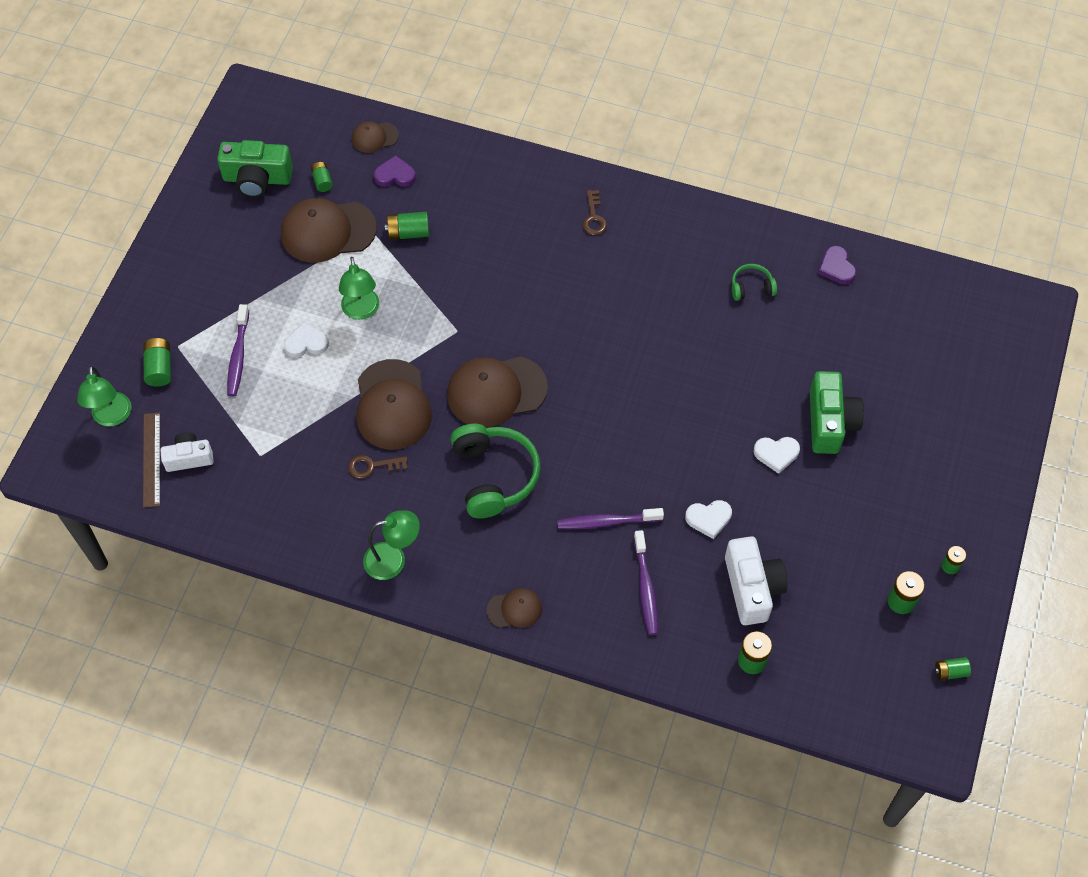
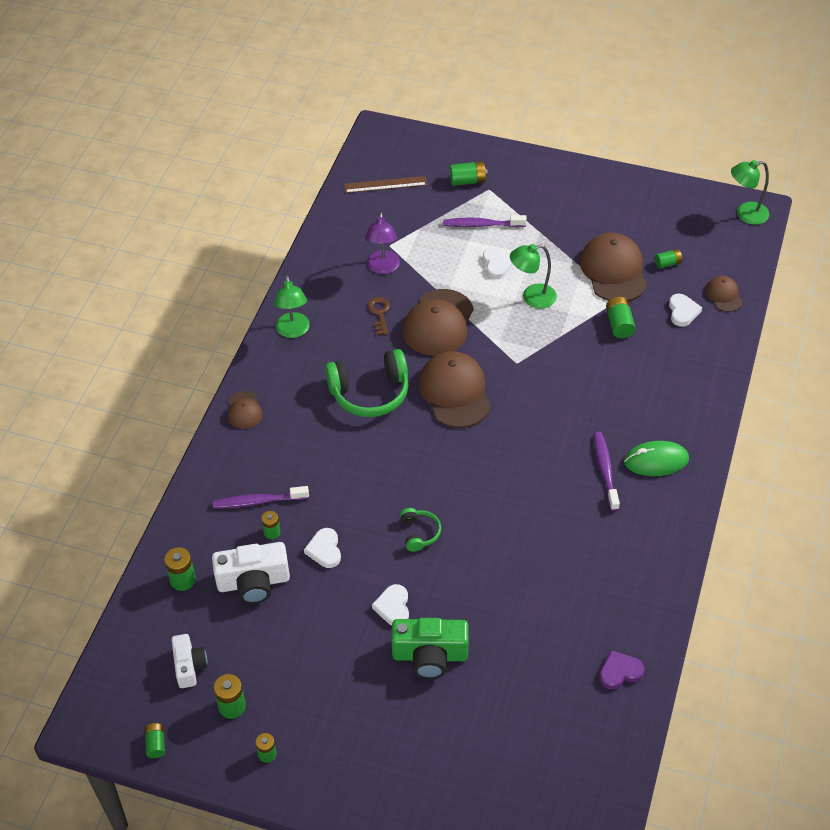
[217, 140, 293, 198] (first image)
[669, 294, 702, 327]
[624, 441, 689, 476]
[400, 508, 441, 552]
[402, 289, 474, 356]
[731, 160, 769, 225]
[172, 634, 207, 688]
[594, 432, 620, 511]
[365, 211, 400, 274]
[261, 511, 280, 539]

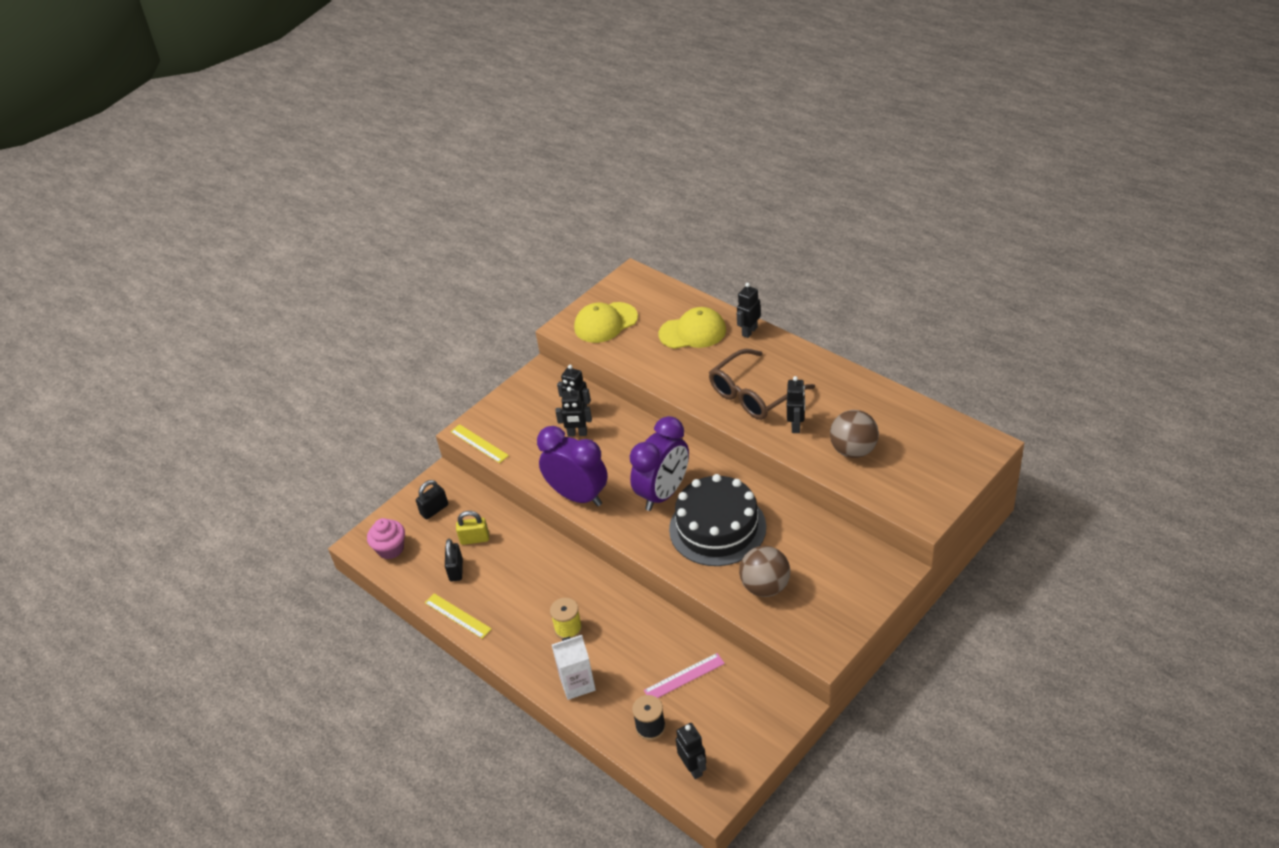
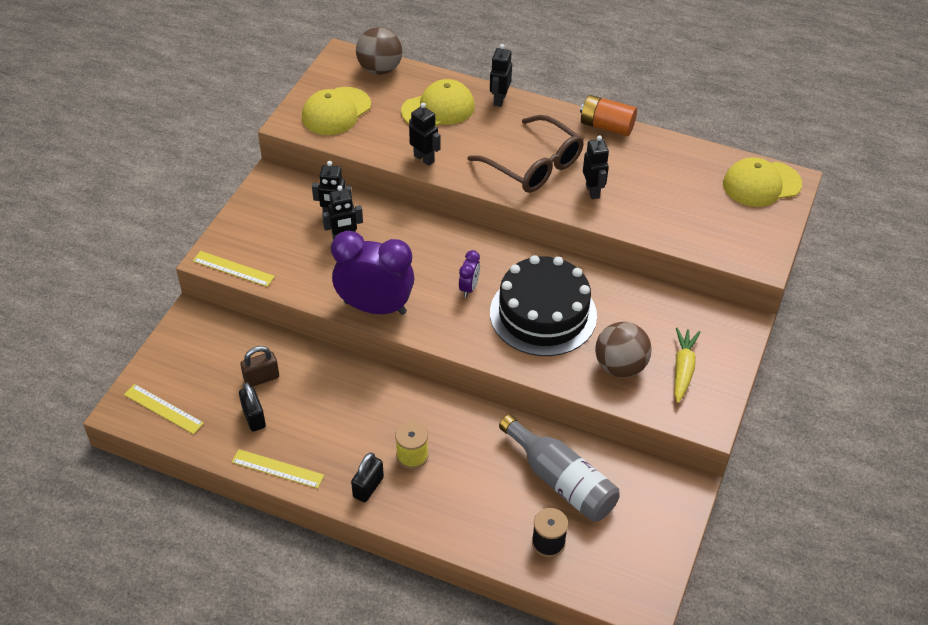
[468, 115, 584, 193]
[356, 27, 403, 75]
[459, 250, 480, 297]
[351, 452, 384, 502]
[240, 346, 279, 387]
[124, 384, 204, 434]
[552, 635, 596, 700] (first image)
[499, 414, 620, 522]
[409, 103, 441, 166]
[580, 95, 637, 136]
[723, 157, 802, 207]
[674, 327, 700, 403]

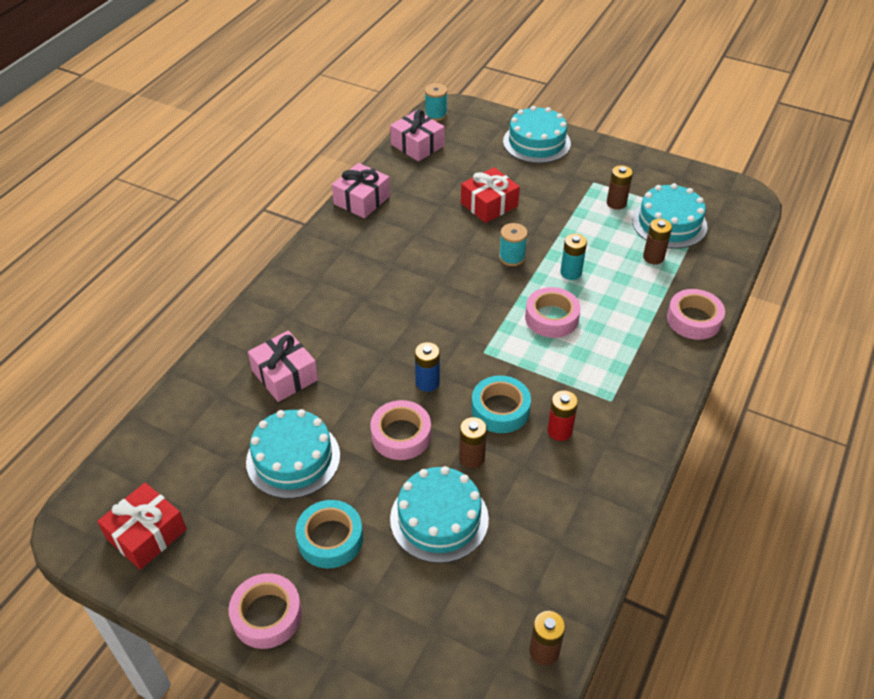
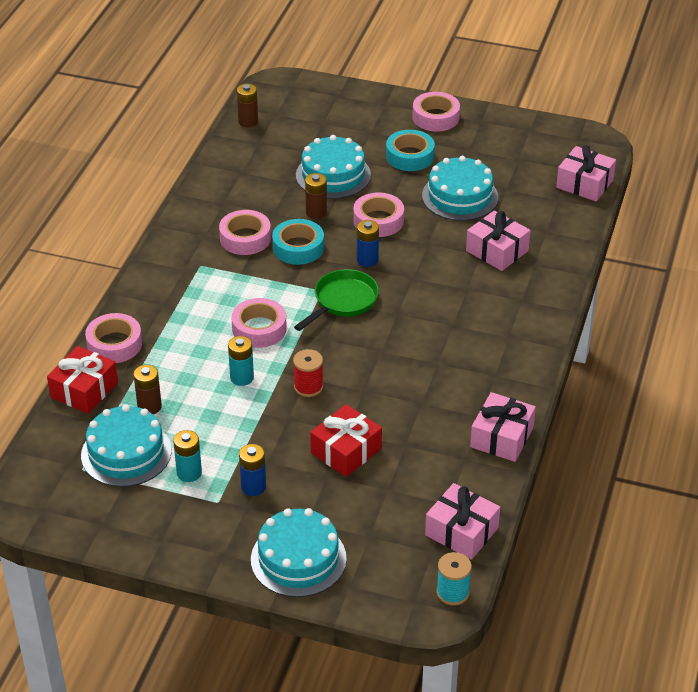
[173, 430, 202, 482]
[293, 349, 323, 397]
[219, 210, 271, 255]
[47, 346, 118, 414]
[556, 145, 616, 202]
[294, 269, 379, 331]
[239, 444, 266, 496]

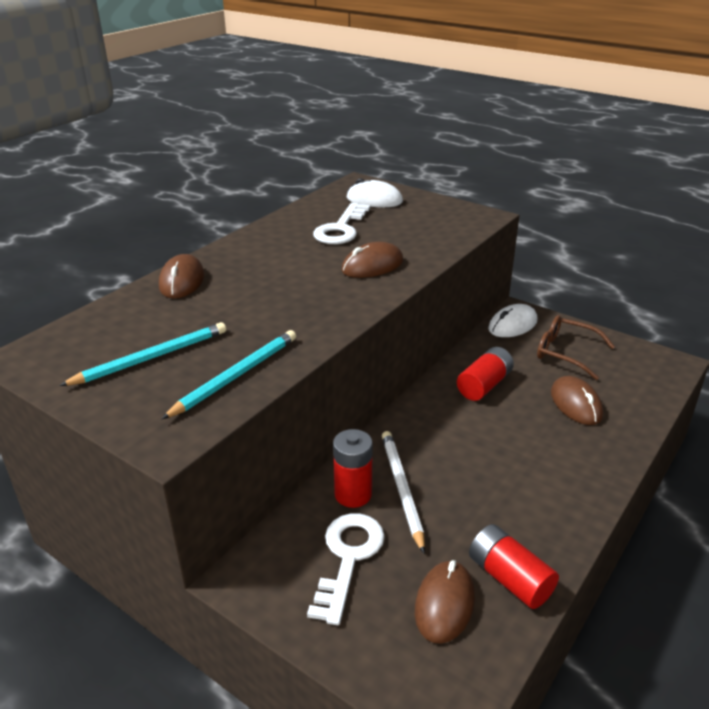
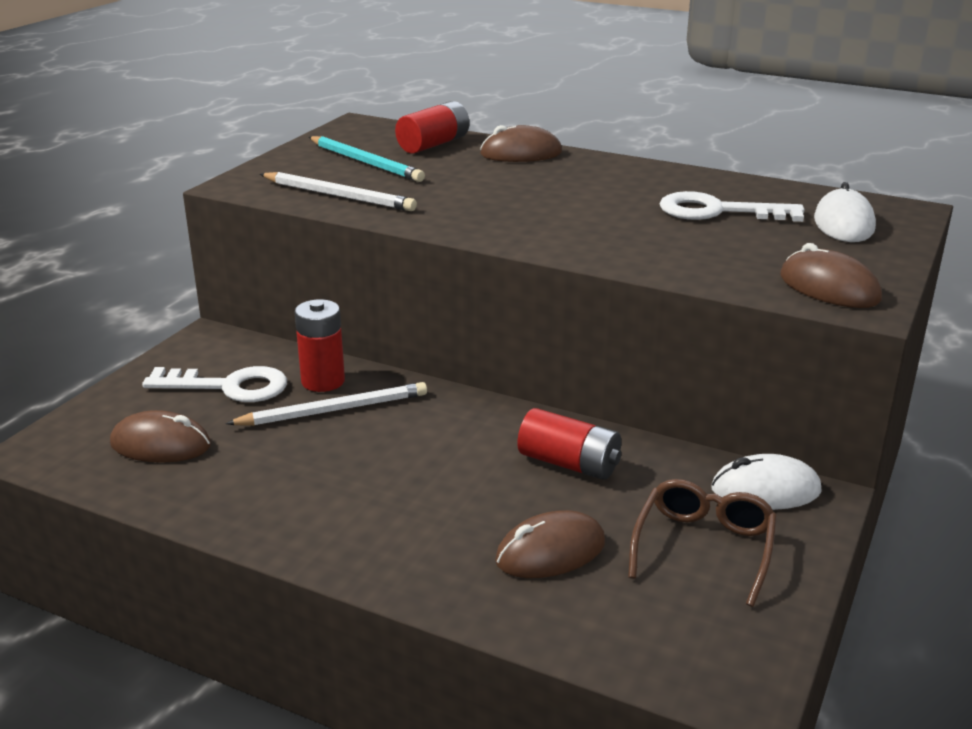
[780, 243, 882, 308]
[712, 454, 822, 510]
[260, 172, 417, 211]
[395, 101, 469, 154]

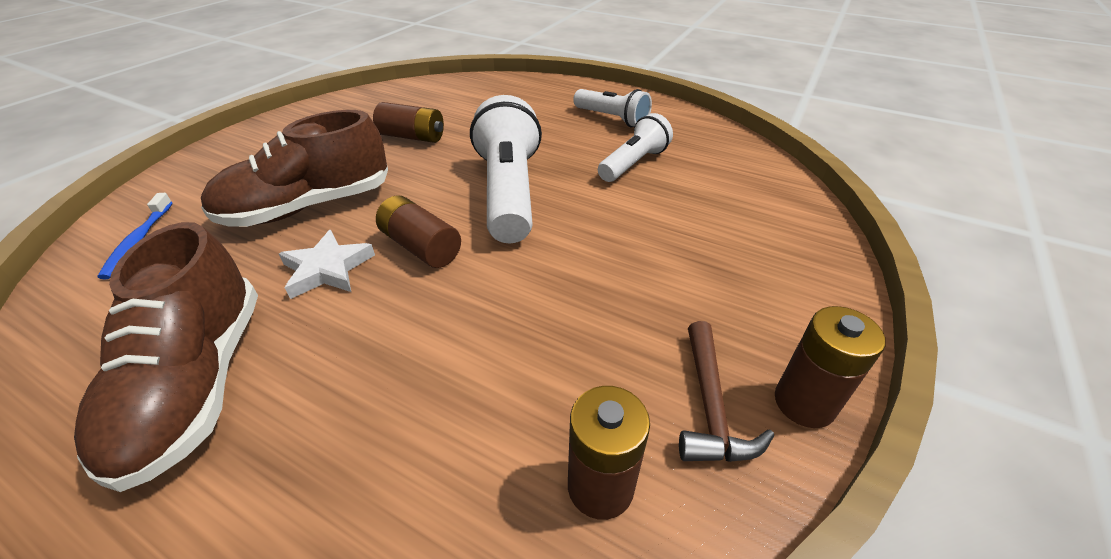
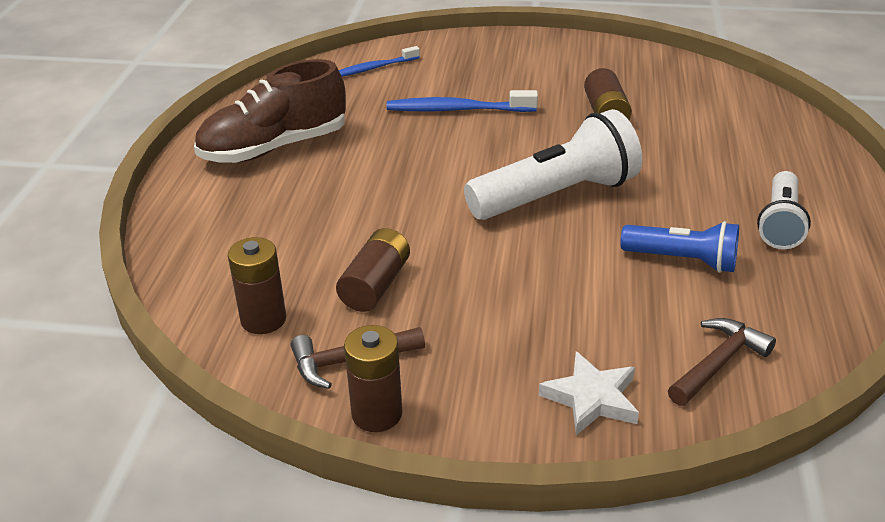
[387, 90, 538, 112]
[620, 221, 739, 273]
[336, 228, 410, 312]
[539, 351, 639, 435]
[668, 318, 776, 406]

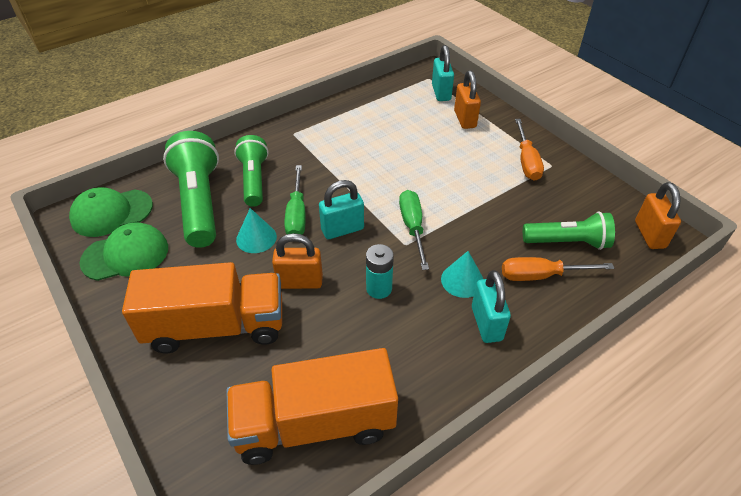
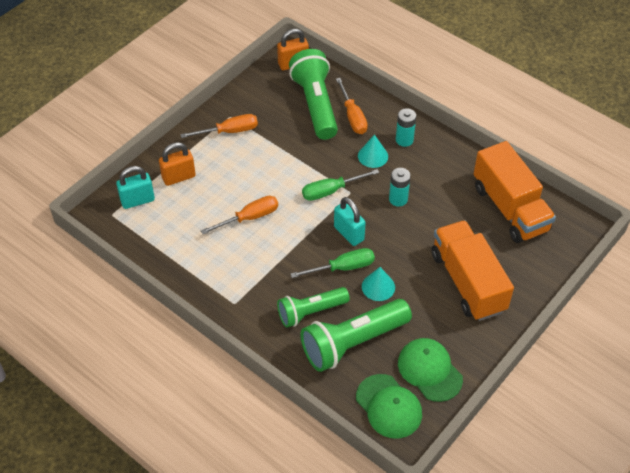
[289, 49, 338, 140]
[272, 233, 323, 289] (first image)
[396, 108, 416, 147]
[201, 196, 278, 234]

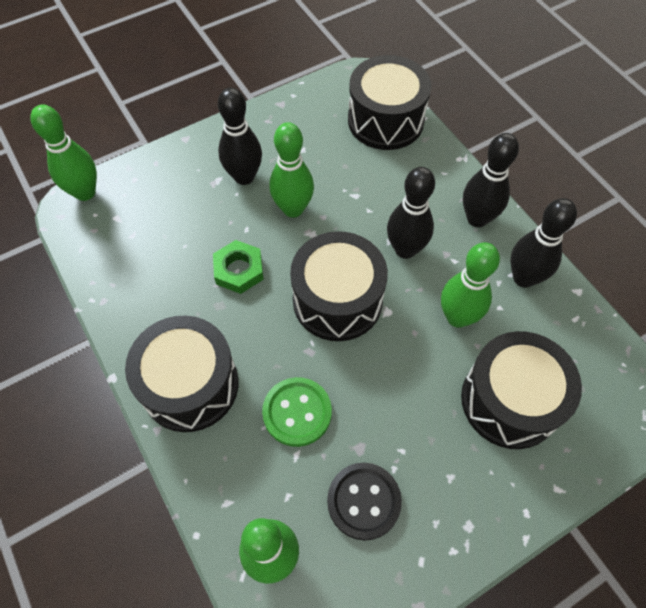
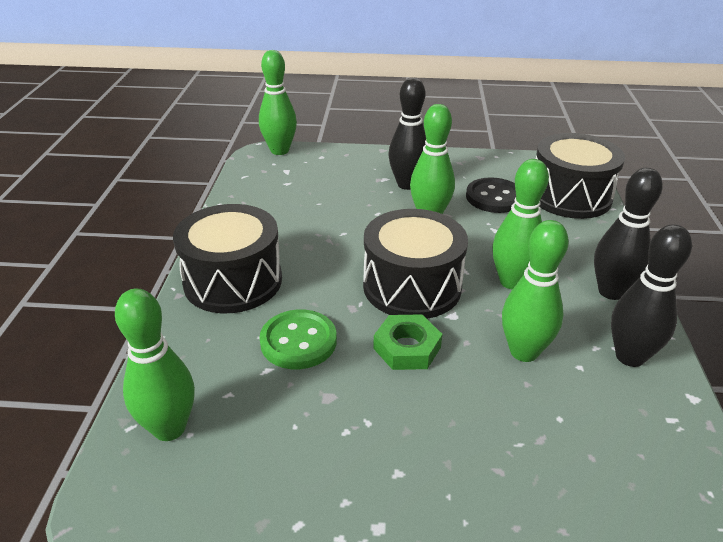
[492, 159, 549, 289]
[373, 314, 442, 370]
[461, 331, 582, 449] (first image)
[466, 178, 516, 213]

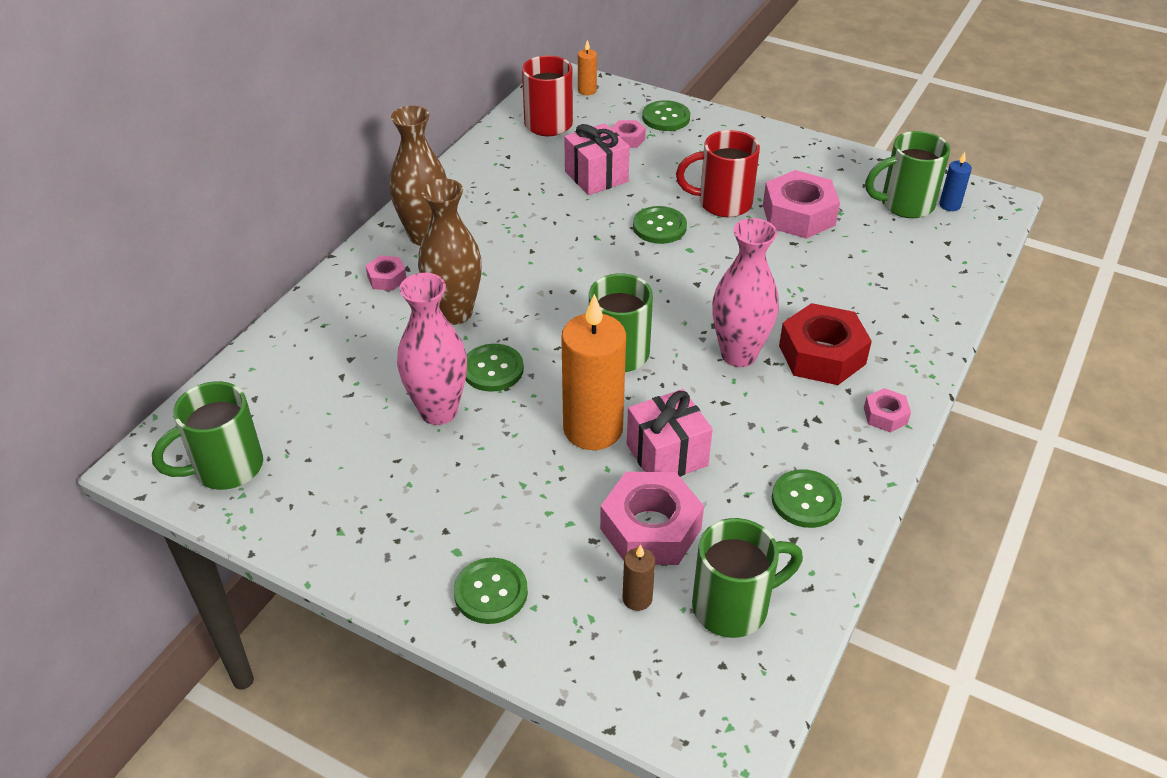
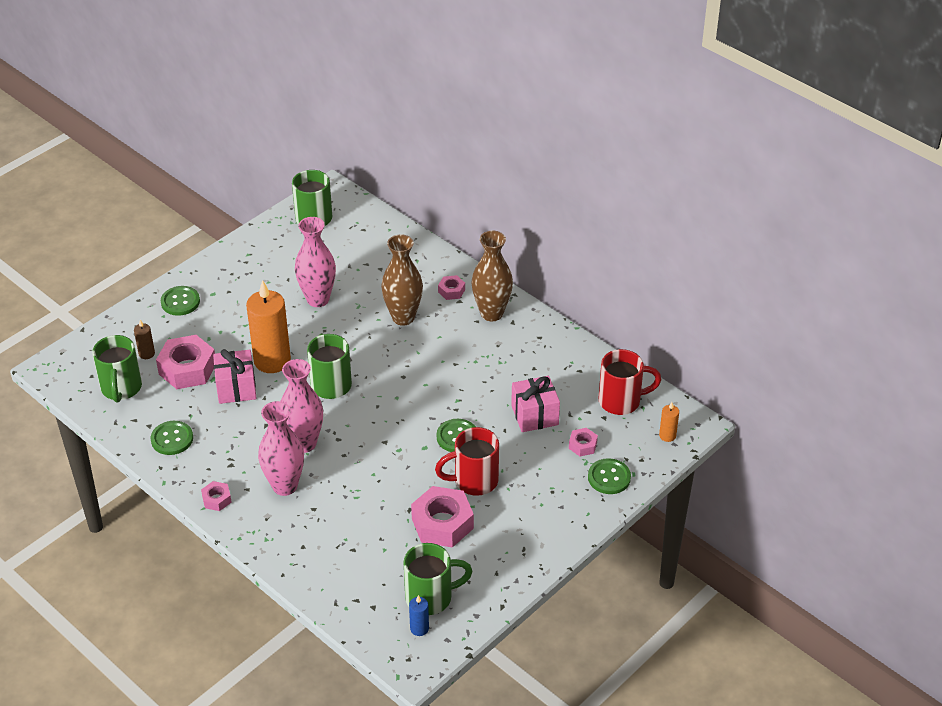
[435, 427, 499, 496]
[403, 543, 473, 615]
[258, 401, 304, 496]
[465, 344, 524, 392] (first image)

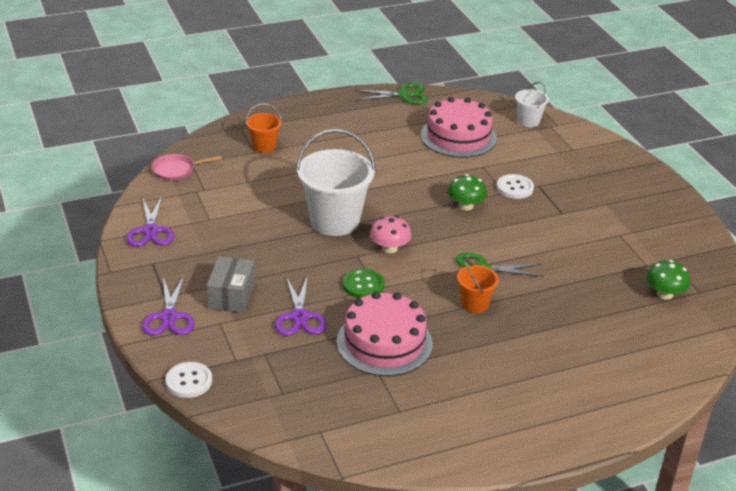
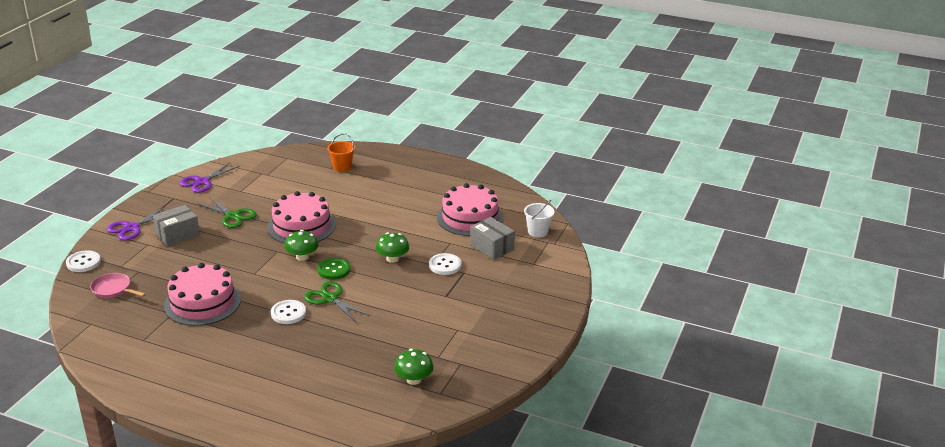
[197, 197, 257, 228]
[268, 191, 336, 243]
[90, 273, 146, 298]
[284, 230, 319, 261]
[271, 300, 306, 324]
[317, 258, 350, 280]
[275, 275, 327, 336] (first image)
[470, 217, 515, 260]

